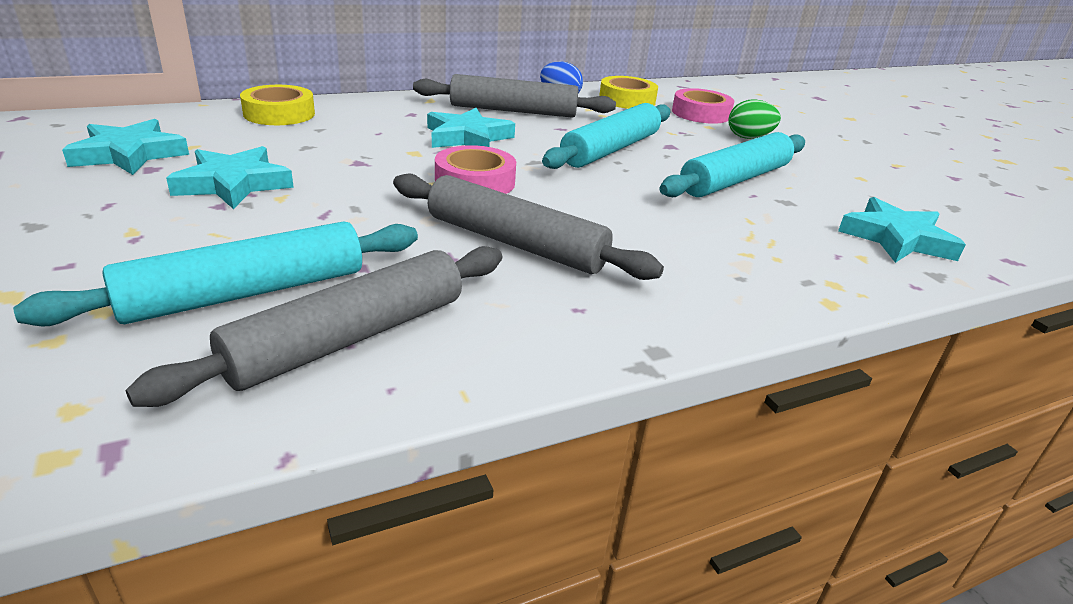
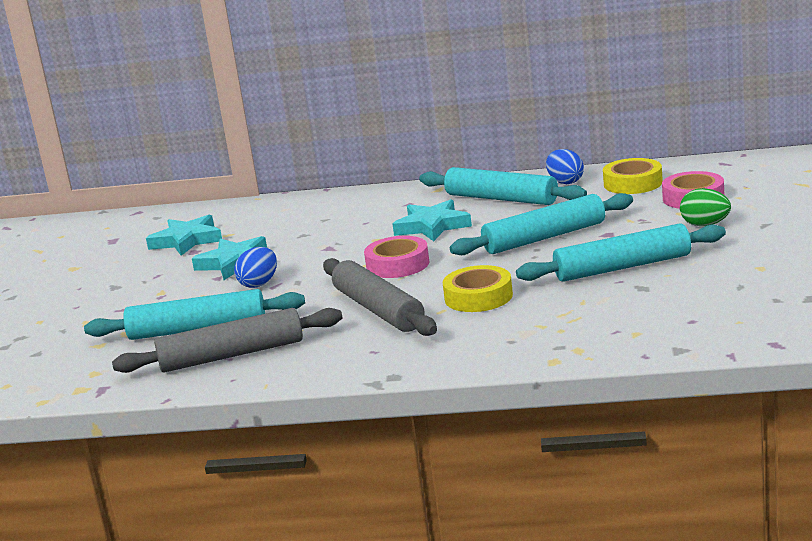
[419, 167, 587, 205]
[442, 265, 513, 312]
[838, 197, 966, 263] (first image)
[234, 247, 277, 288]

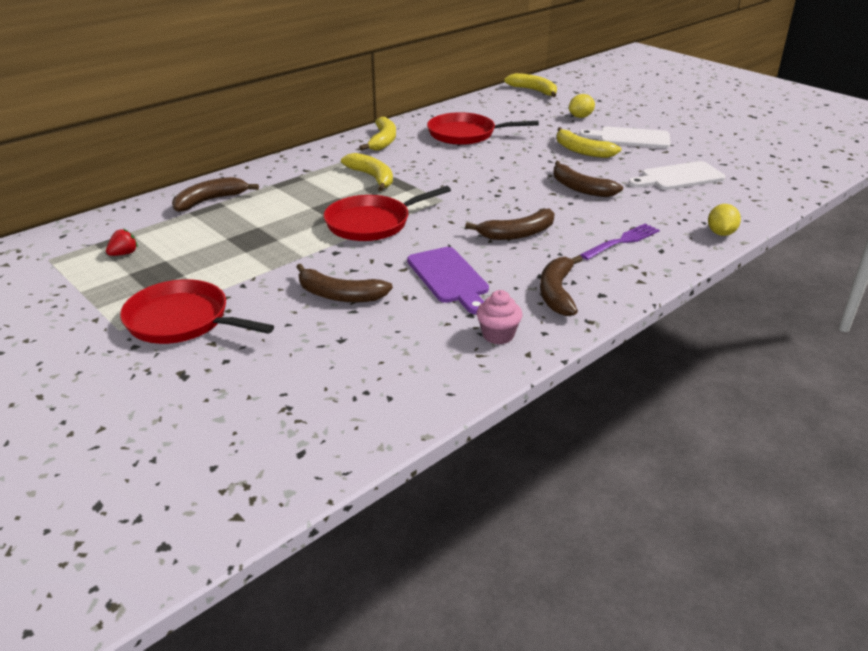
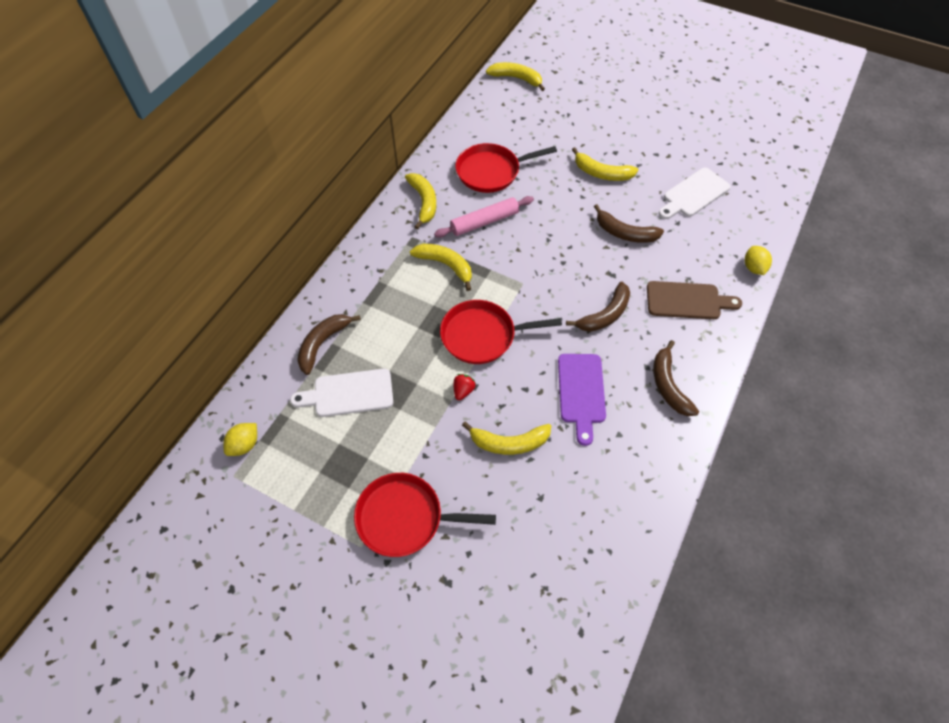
[223, 423, 257, 456]
[290, 369, 393, 417]
[440, 300, 562, 364]
[647, 281, 742, 319]
[454, 374, 476, 400]
[558, 354, 606, 446]
[462, 422, 551, 455]
[477, 290, 522, 345] (first image)
[434, 196, 534, 238]

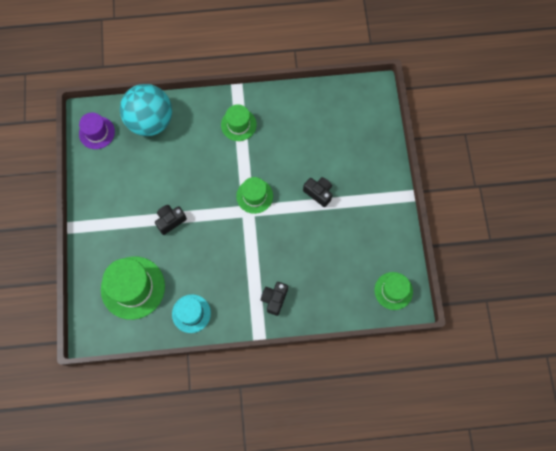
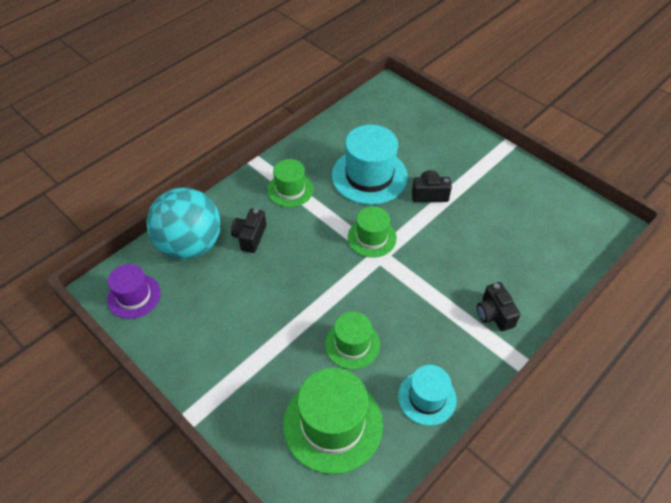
[231, 209, 266, 253]
[325, 312, 380, 369]
[332, 125, 408, 205]

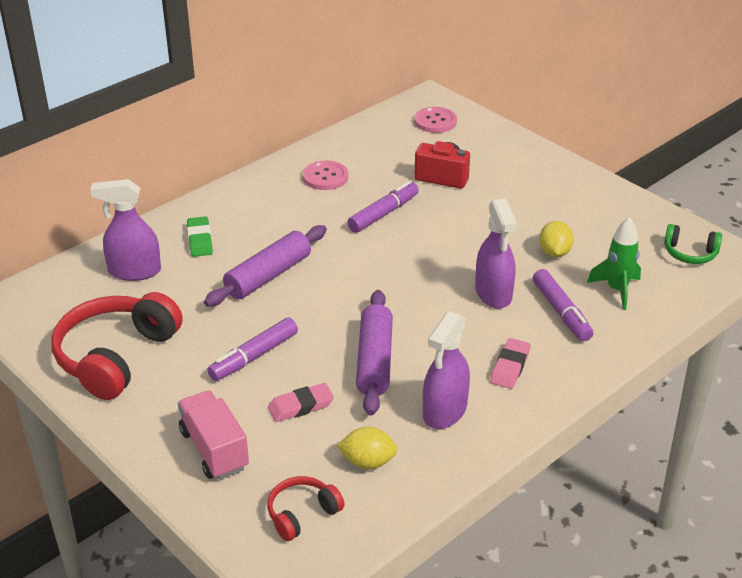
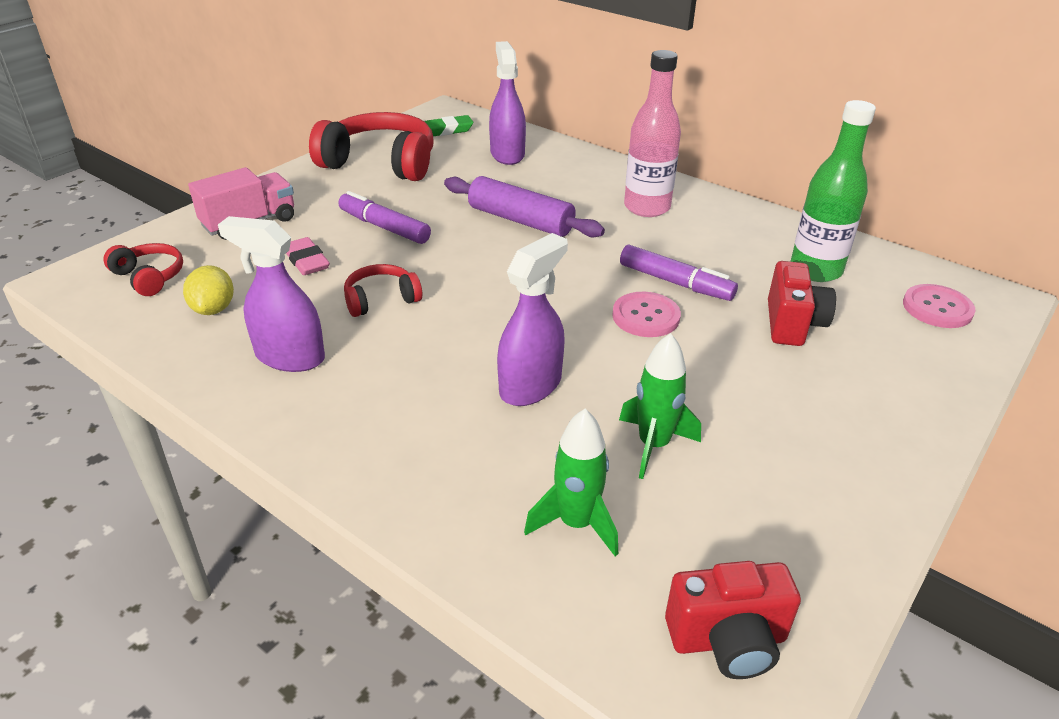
[612, 292, 681, 337]
[497, 233, 568, 406]
[425, 115, 473, 136]
[619, 333, 701, 479]
[665, 561, 801, 679]
[533, 269, 593, 341] (first image)
[344, 264, 422, 317]
[490, 338, 530, 389] (first image)
[624, 50, 681, 217]
[790, 100, 876, 282]

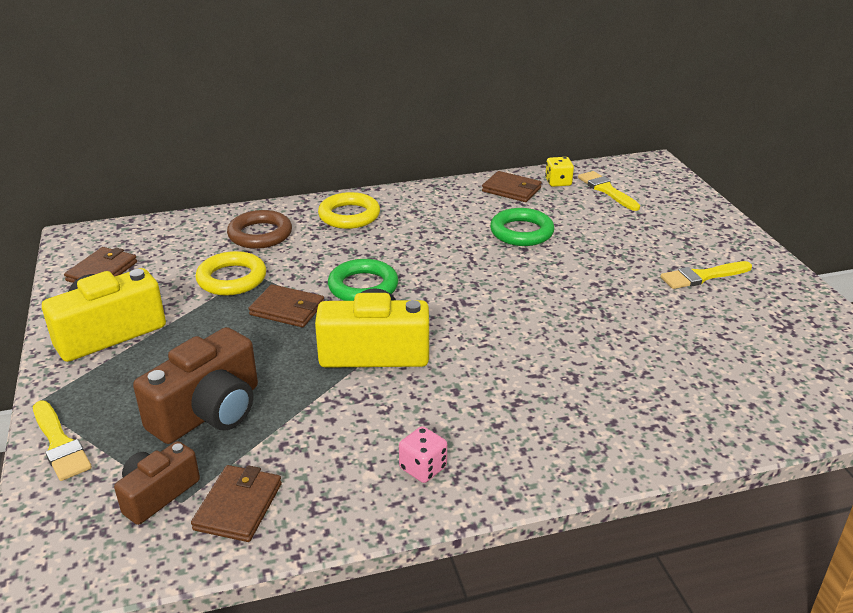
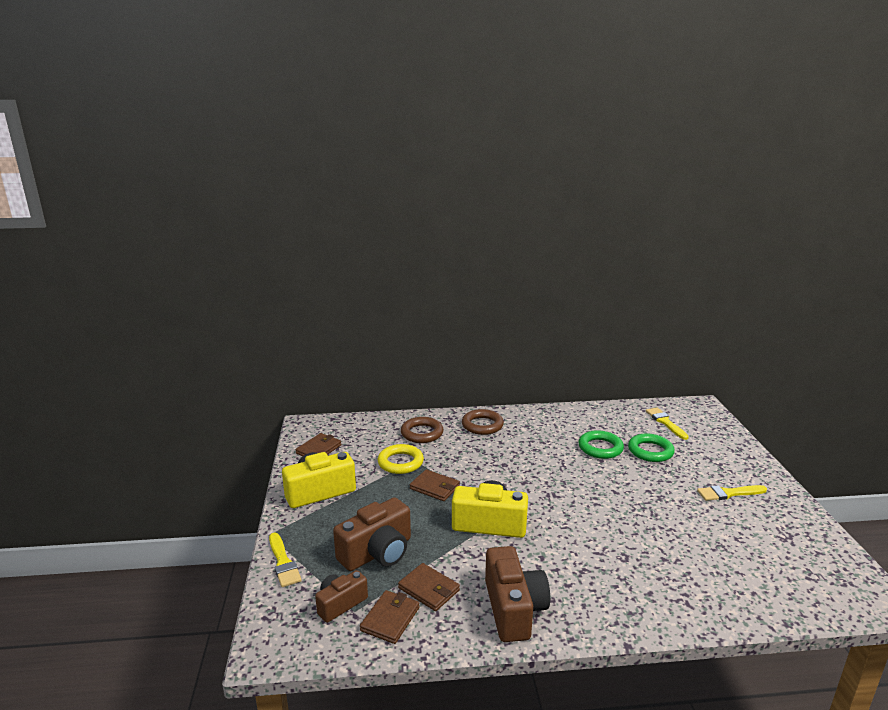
[545, 157, 574, 187] (first image)
[398, 563, 460, 611]
[462, 409, 504, 435]
[628, 433, 675, 462]
[485, 546, 550, 642]

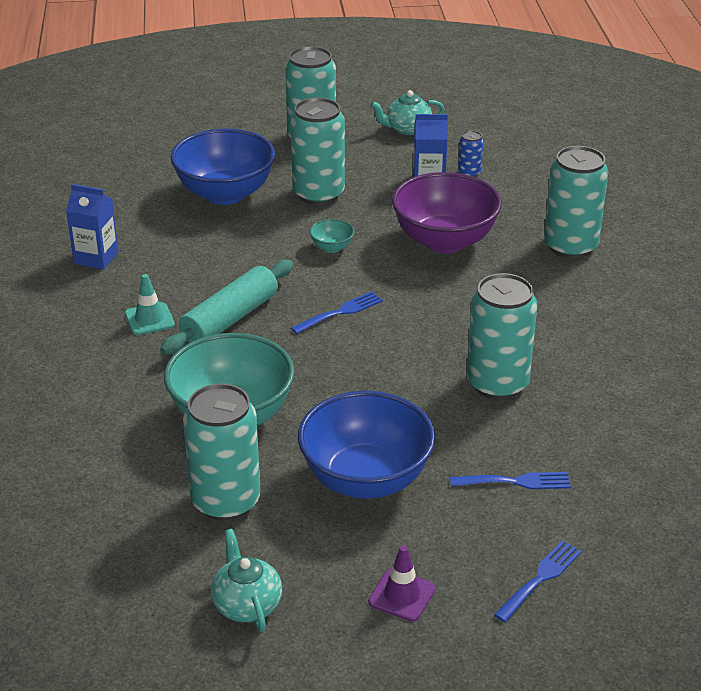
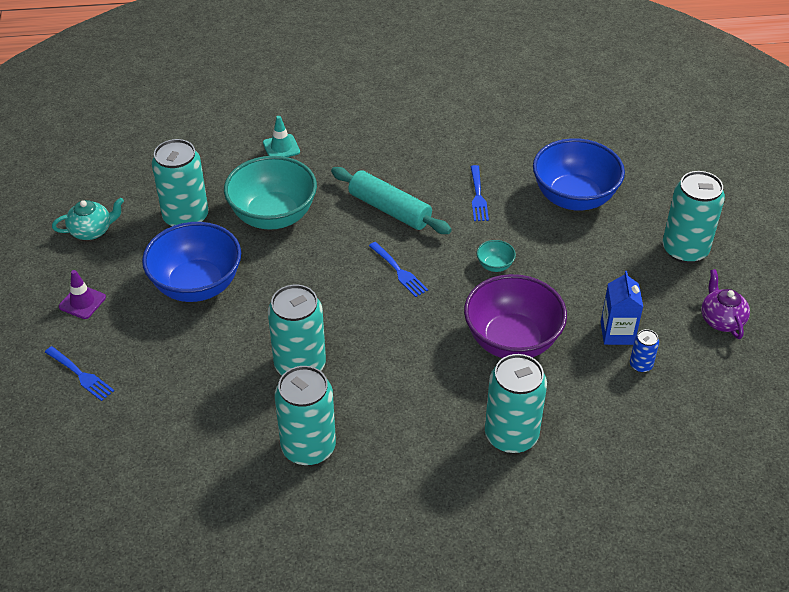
[701, 269, 750, 339]
[275, 366, 336, 466]
[66, 184, 119, 270] (first image)
[263, 116, 300, 157]
[470, 165, 489, 221]

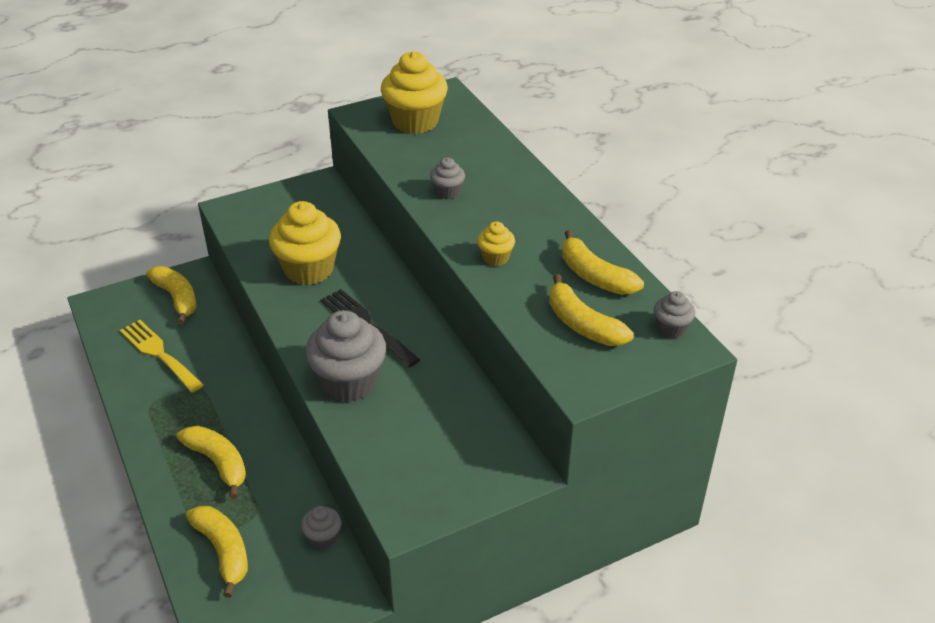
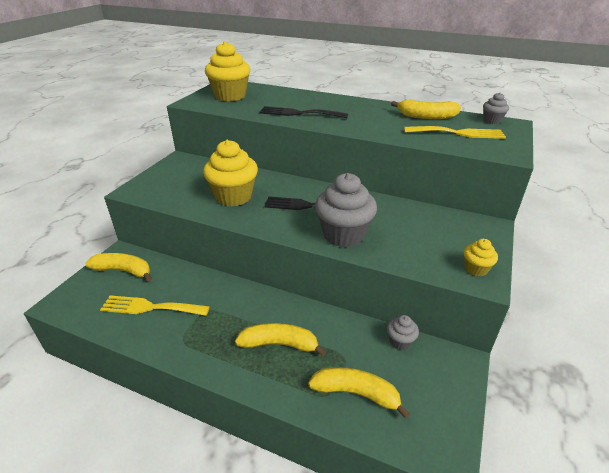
[259, 106, 348, 118]
[464, 239, 498, 276]
[404, 126, 506, 139]

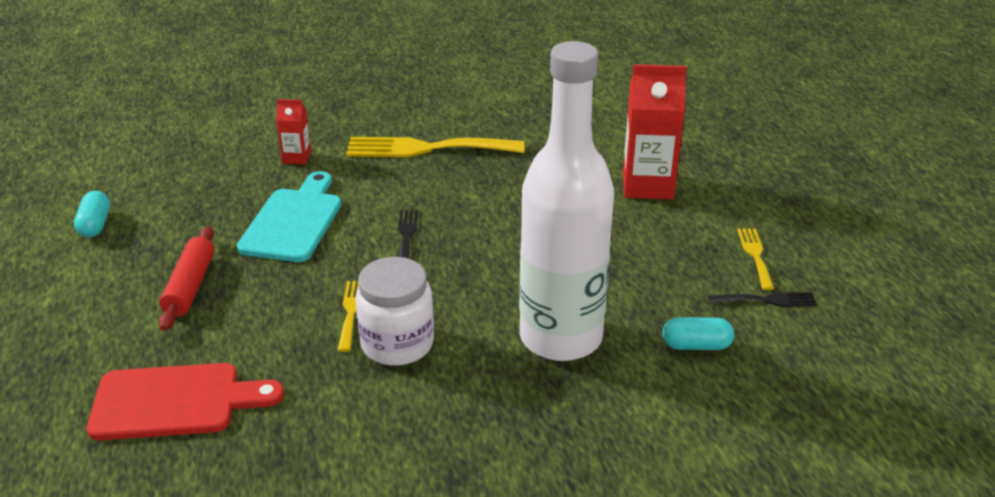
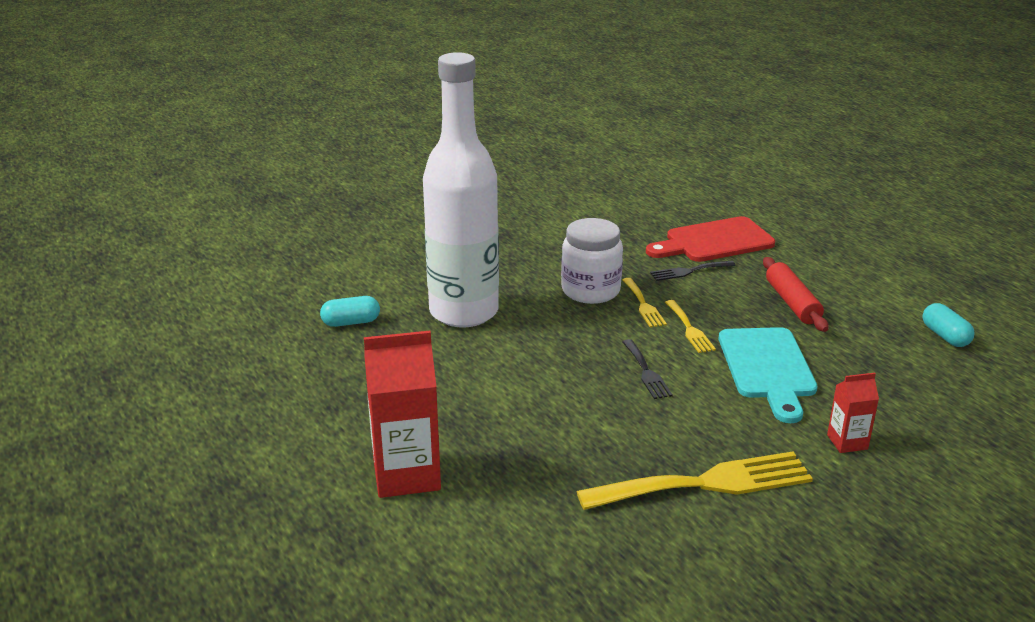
[665, 300, 716, 353]
[650, 261, 736, 281]

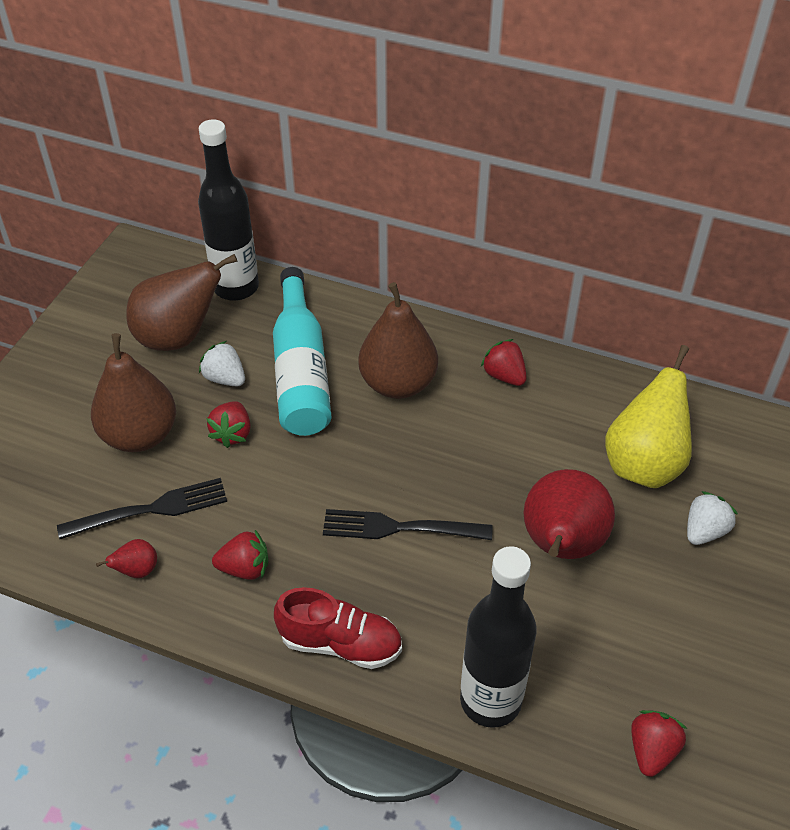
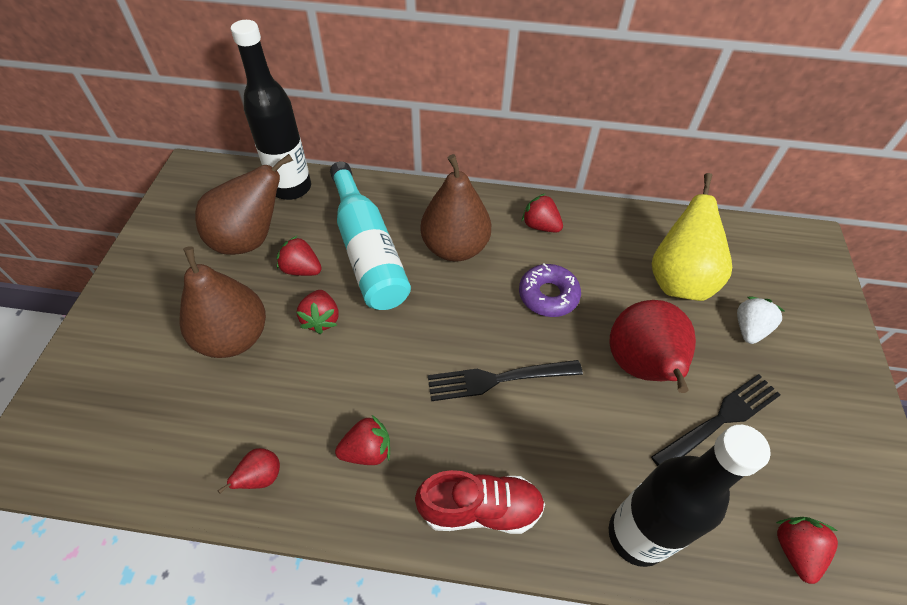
[276, 236, 322, 276]
[651, 374, 780, 466]
[519, 264, 581, 317]

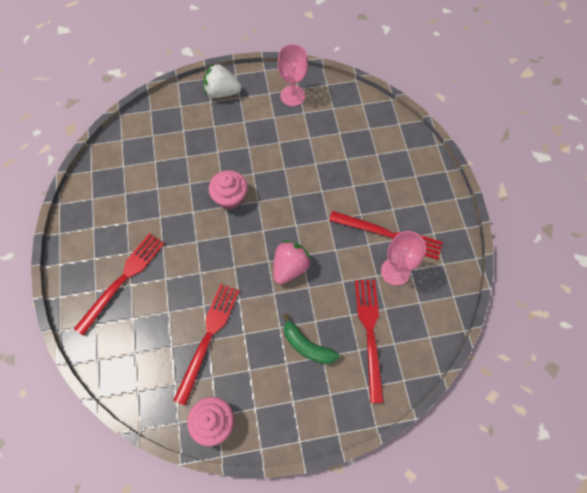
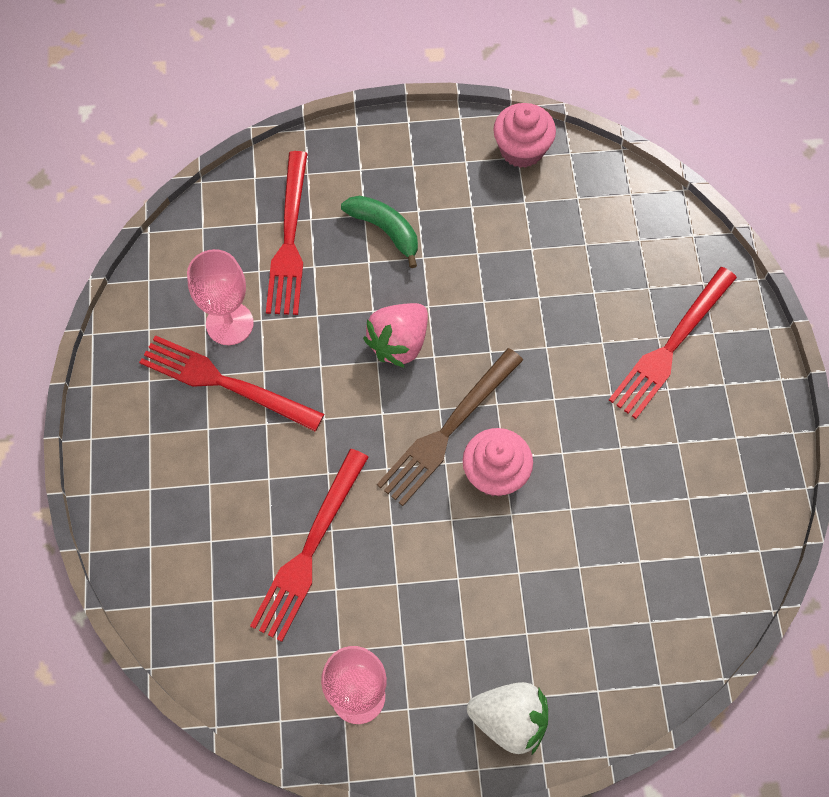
[250, 449, 369, 642]
[377, 348, 523, 506]

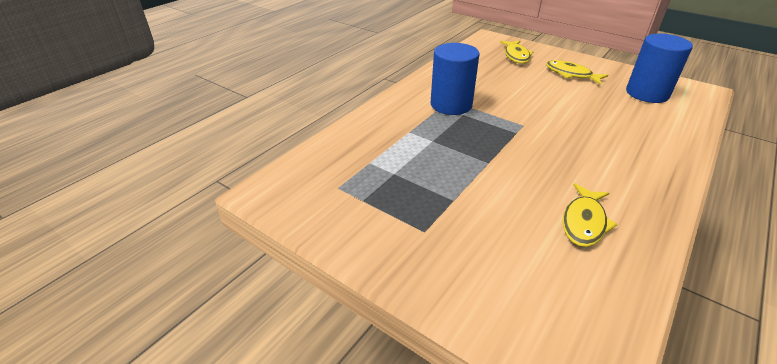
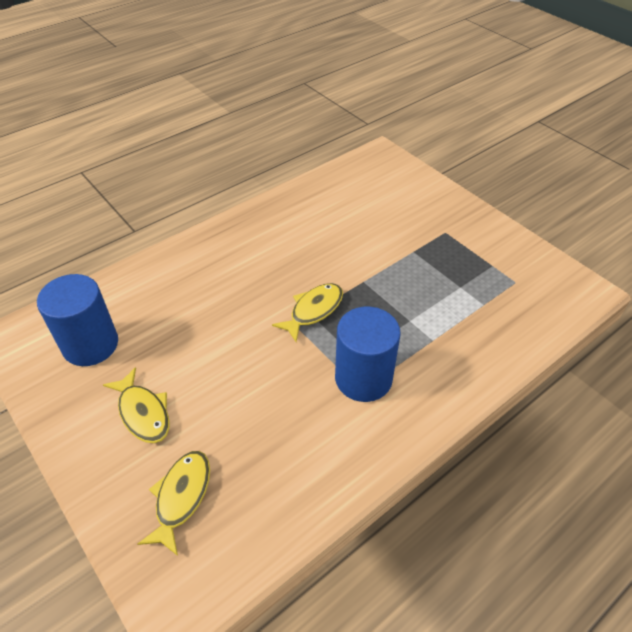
[272, 283, 343, 342]

